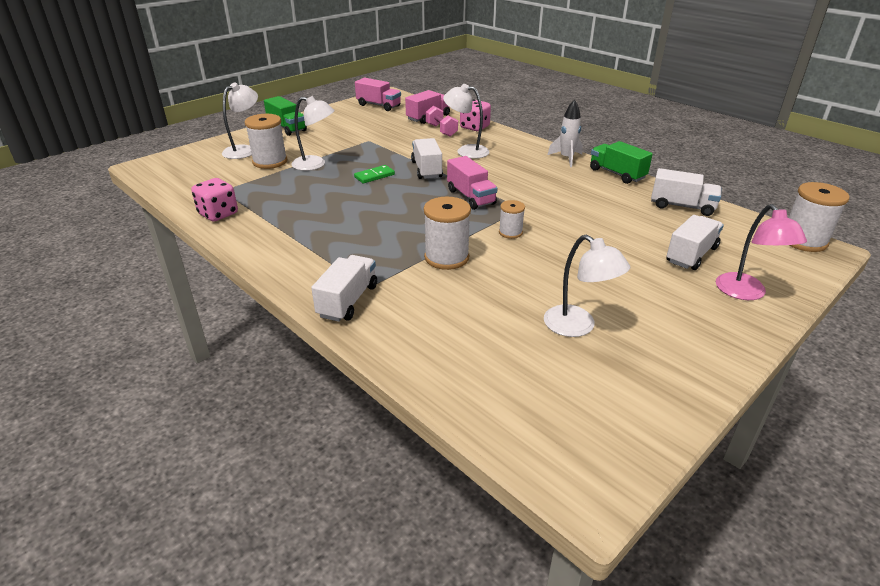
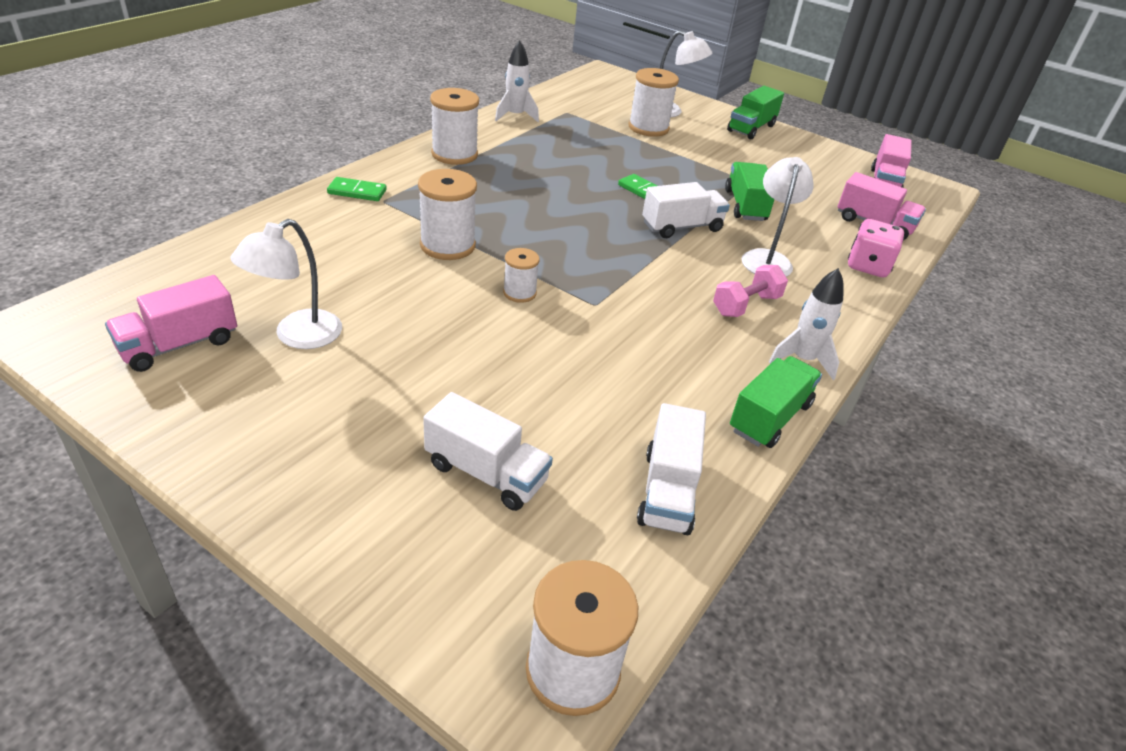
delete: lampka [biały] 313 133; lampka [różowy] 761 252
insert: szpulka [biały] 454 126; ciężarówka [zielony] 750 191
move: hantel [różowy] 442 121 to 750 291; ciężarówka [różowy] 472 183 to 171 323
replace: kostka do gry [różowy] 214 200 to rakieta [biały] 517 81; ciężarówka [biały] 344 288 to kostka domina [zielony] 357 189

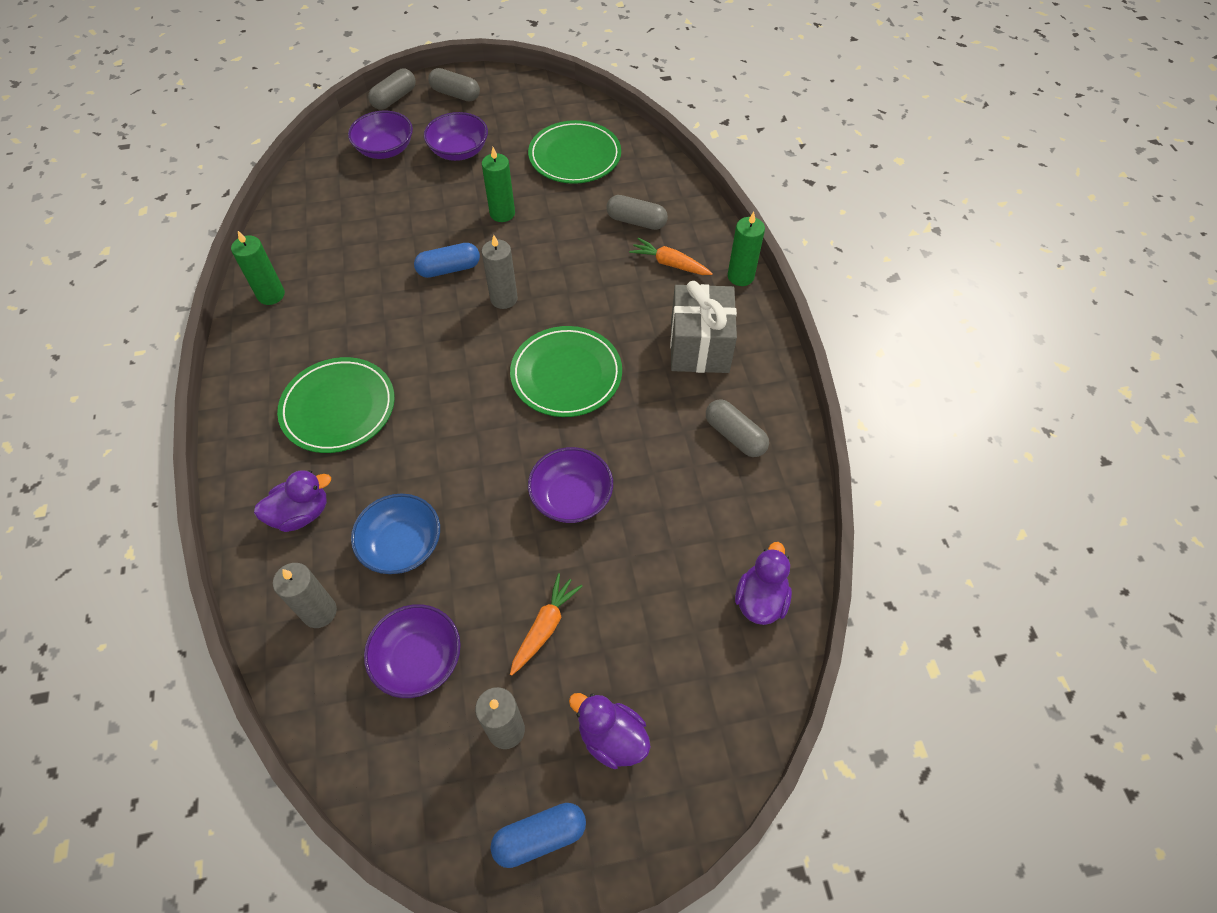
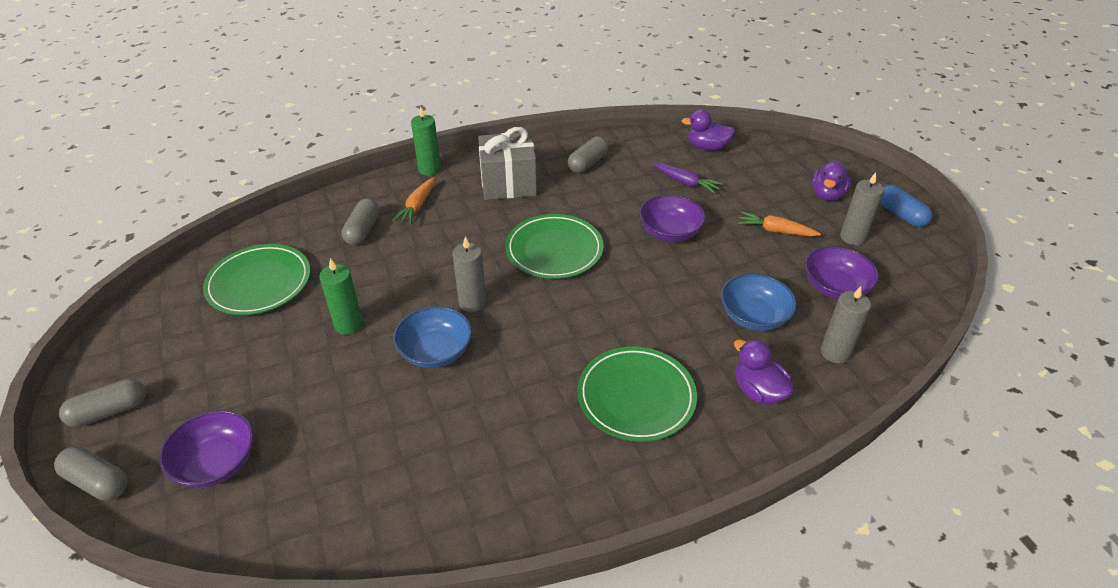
delete: miska [fioletowy] 456 136; świeca [zielony] 258 268
insert: marchewka [fioletowy] 687 178
replace: kapsułka [niebieski] 447 260 to miska [niebieski] 432 337
rotate: kapsułka [szary] 454 85 = 102 403 45 degrees clockwise

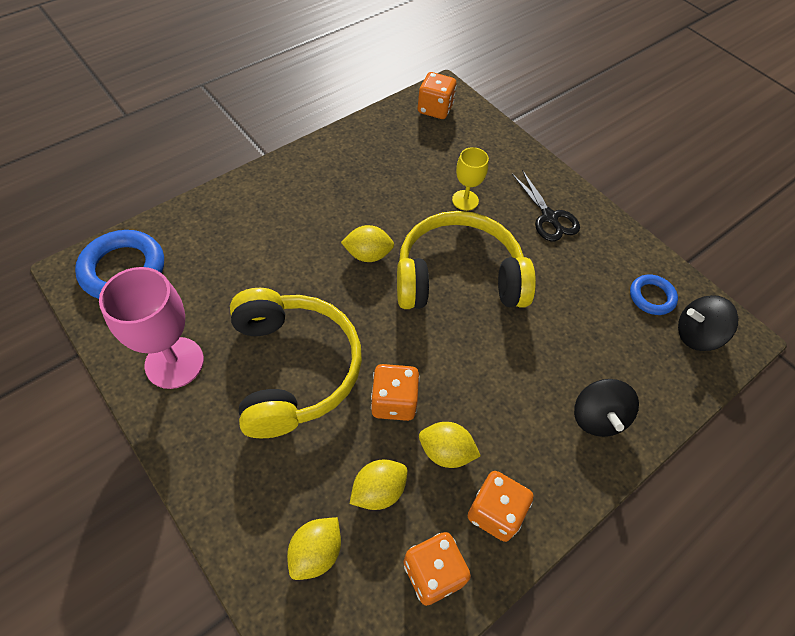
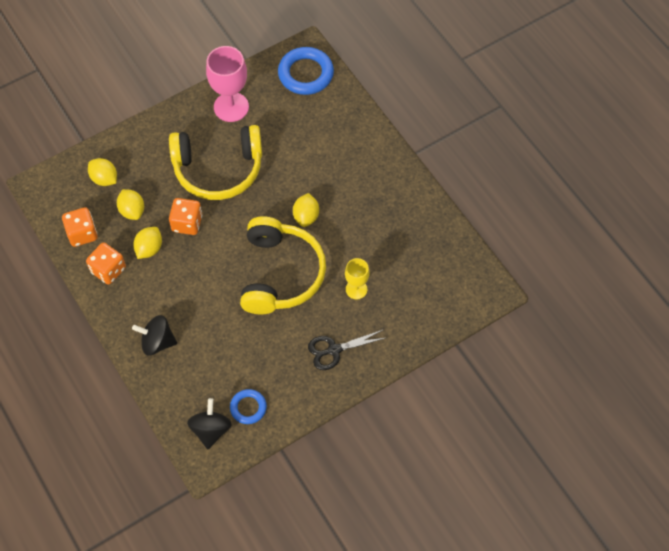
delete: kostka do gry [pomarańczowy] 437 95

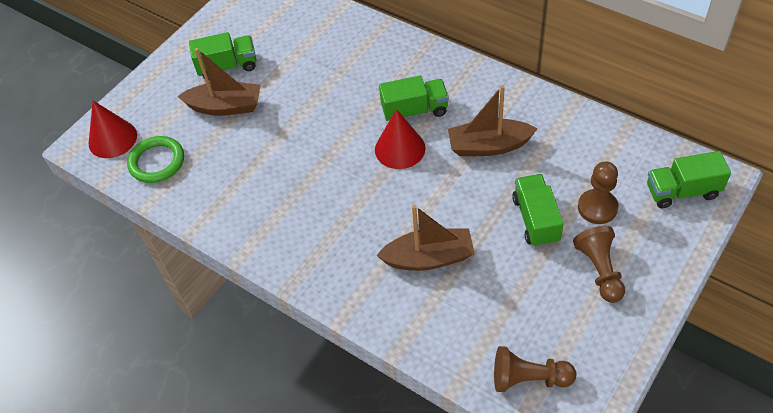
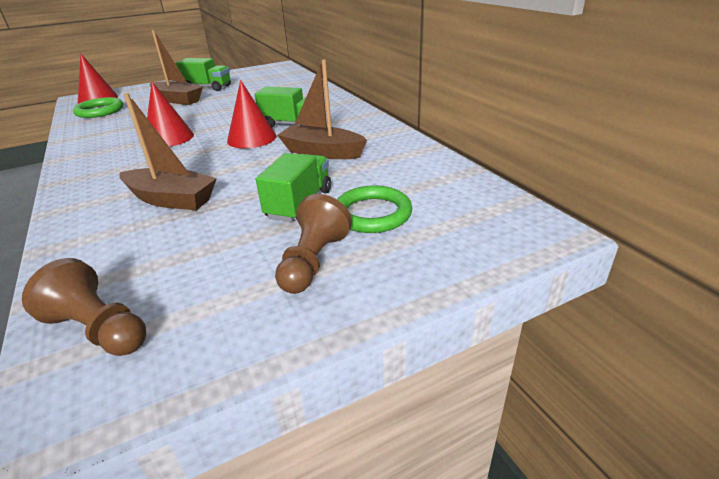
delete: ciężarówka [zielony] 689 179
insert: stożek [czerwony] 170 114
replace: pionek [brązowy] 598 192 to pierścień [zielony] 374 209

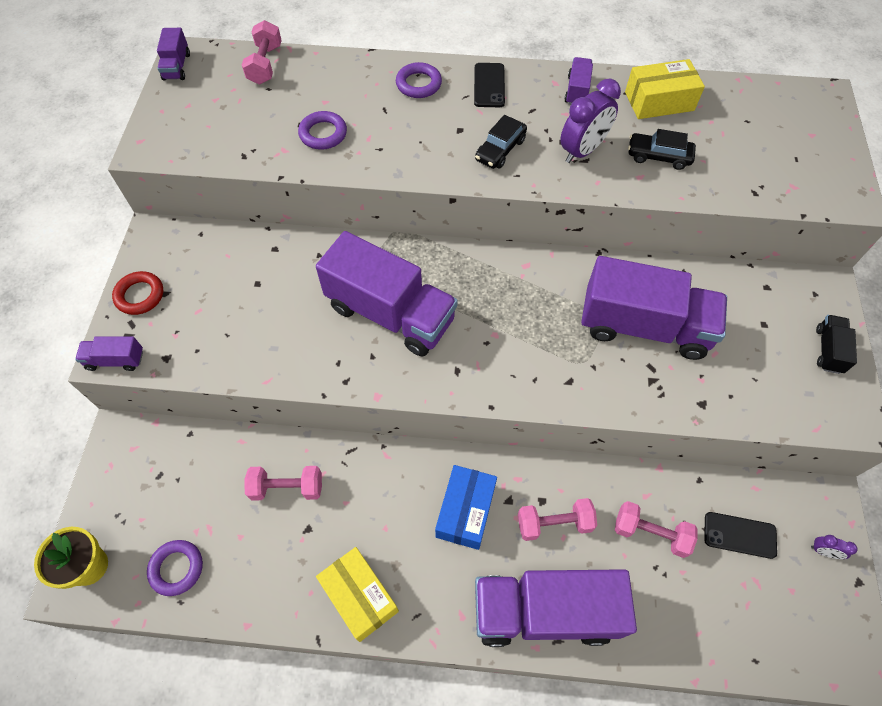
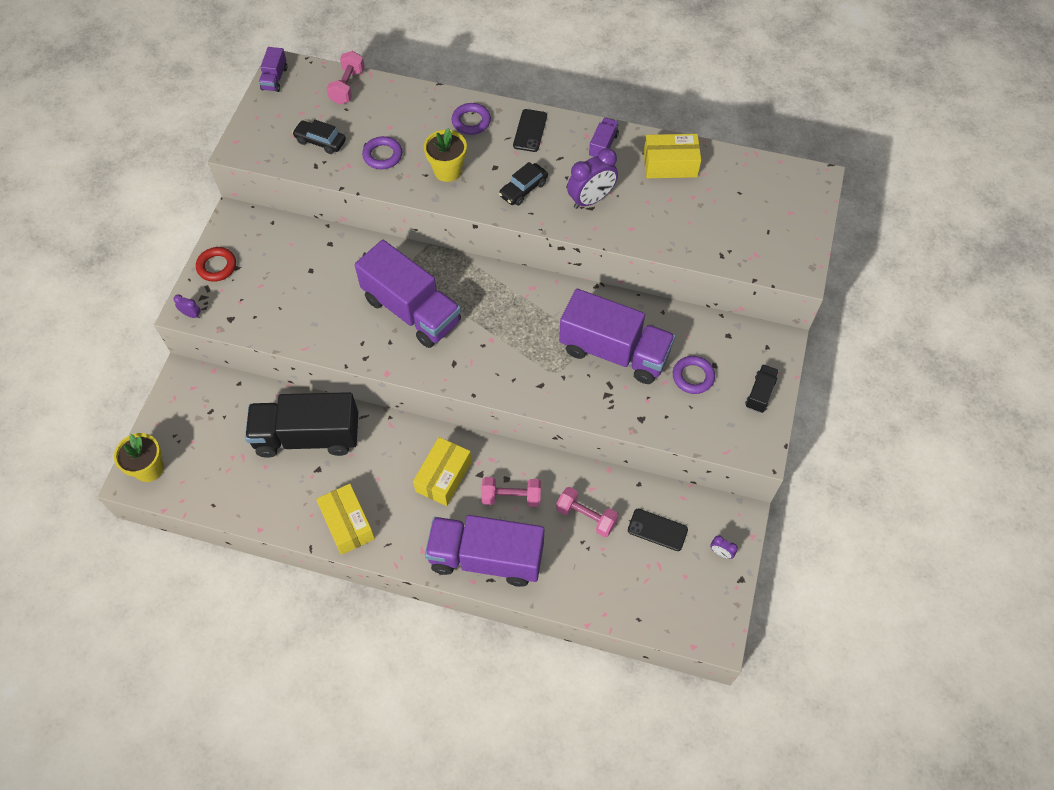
insert: doniczka [żółty] 445 155
move: samochód [czarny] 662 149 to 319 137; pierścień [fioletowy] 175 568 to 694 375
replace: ciężarówka [fioletowy] 109 353 to budzik [fioletowy] 187 306; hantel [różowy] 283 483 to ciężarówka [czarny] 301 425
recolor: pudełko [niebieski] 466 507 to pudełko [żółty] 442 471

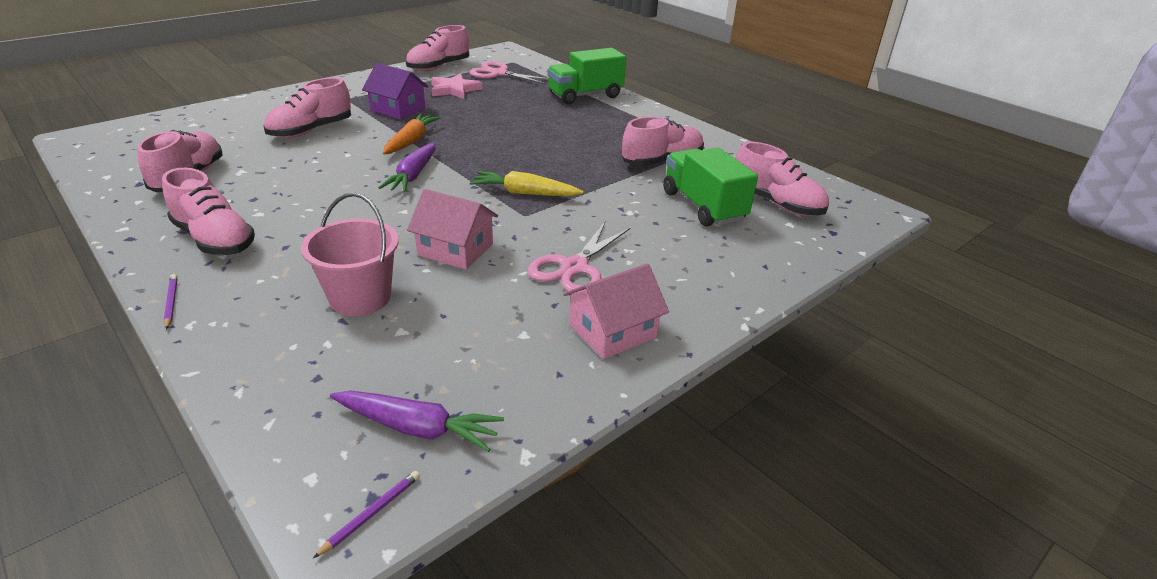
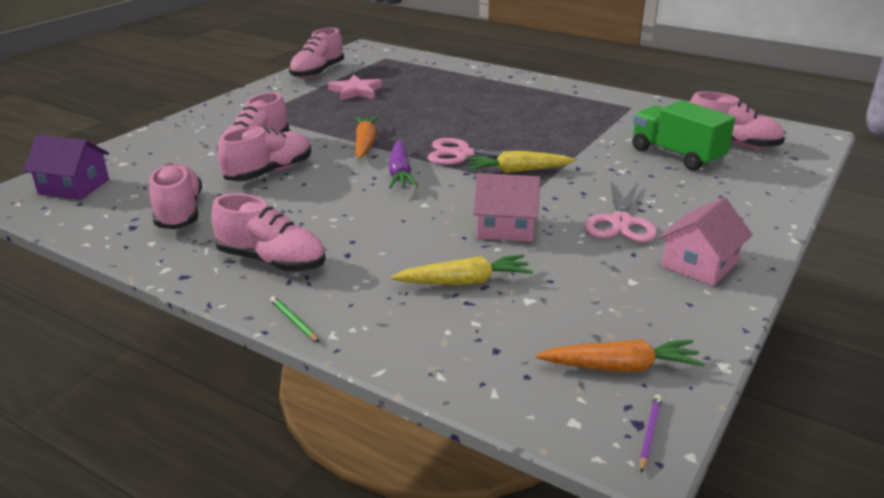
delete: ciężarówka [zielony] 586 76
move: nożyczki [różowy] 509 73 to 483 151; domek [fioletowy] 395 91 to 66 167; but [różowy] 663 141 to 264 153
replace: wiadro [różowy] 350 254 to marchewka [żółty] 462 270
recolor: ołówek [fioletowy] 171 301 to ołówek [zielony] 294 319; marchewka [fioletowy] 417 421 to marchewka [pomarańczowy] 620 355

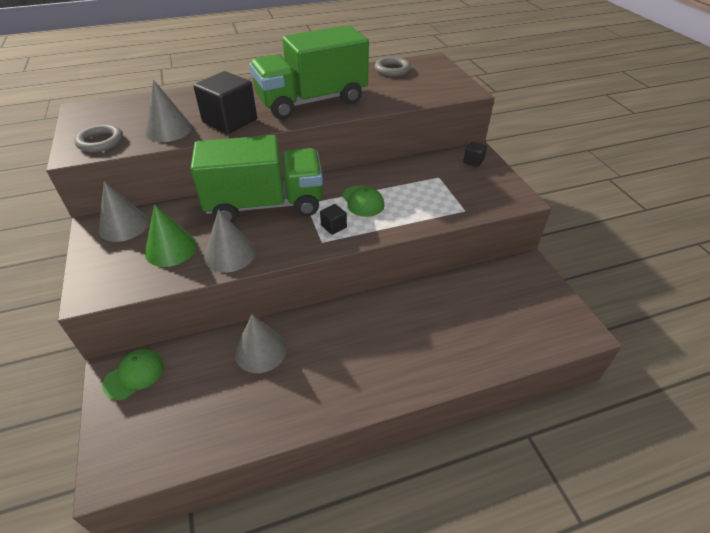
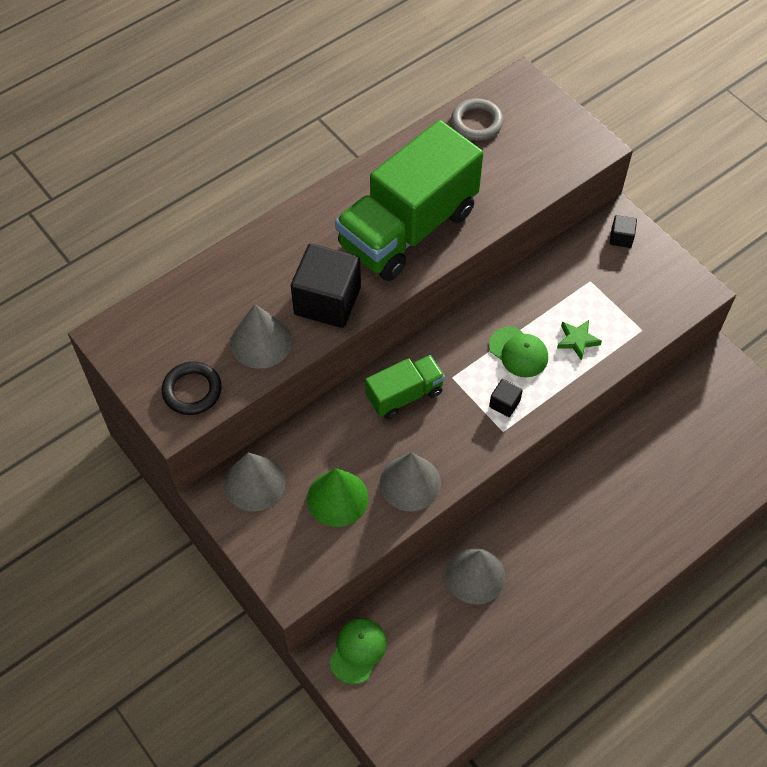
insert: gwiazda [zielony] 579 340
recolor: pierścień [szary] 99 138 to pierścień [czarny] 192 388
resize: ciężarówka [zielony] 257 179 = 405 387 x0.50

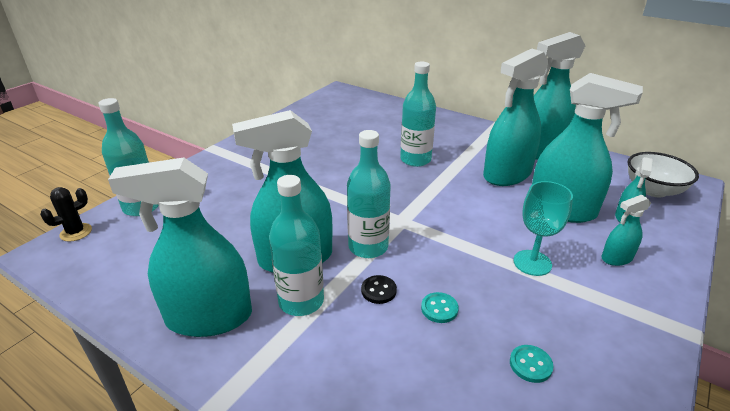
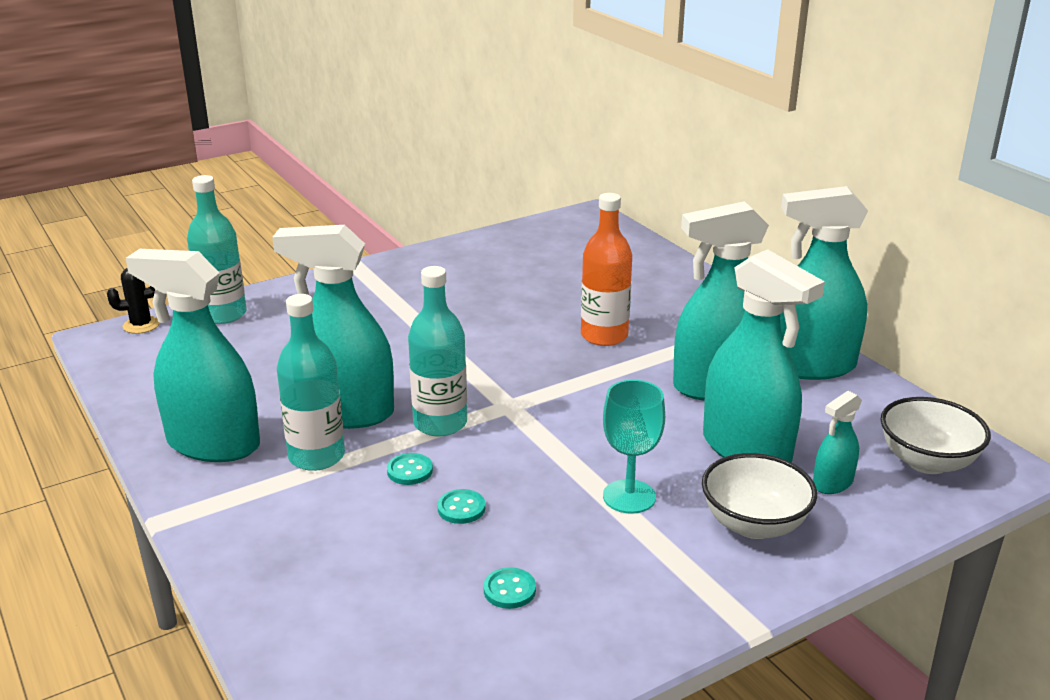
replace: spryskiwacz [turkusowy] 626 230 to miska [biały] 759 496
recolor: butelka [turkusowy] 418 114 to butelka [pomarańczowy] 606 269; guzik [czarny] 379 289 to guzik [turkusowy] 410 469

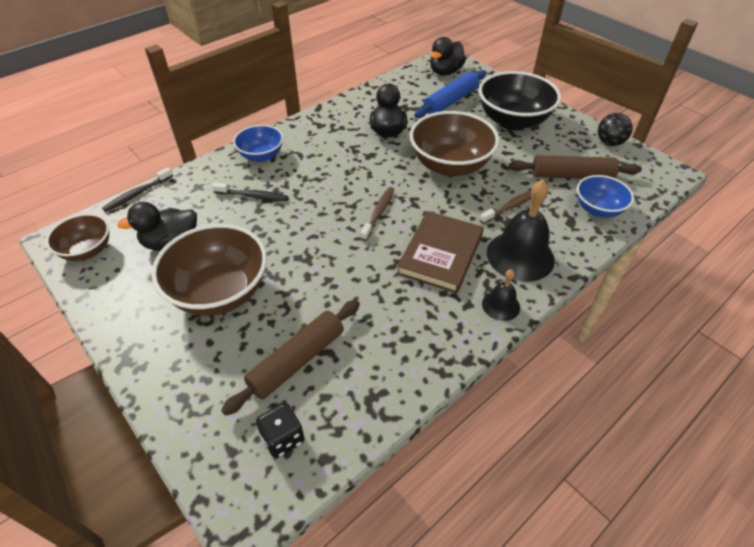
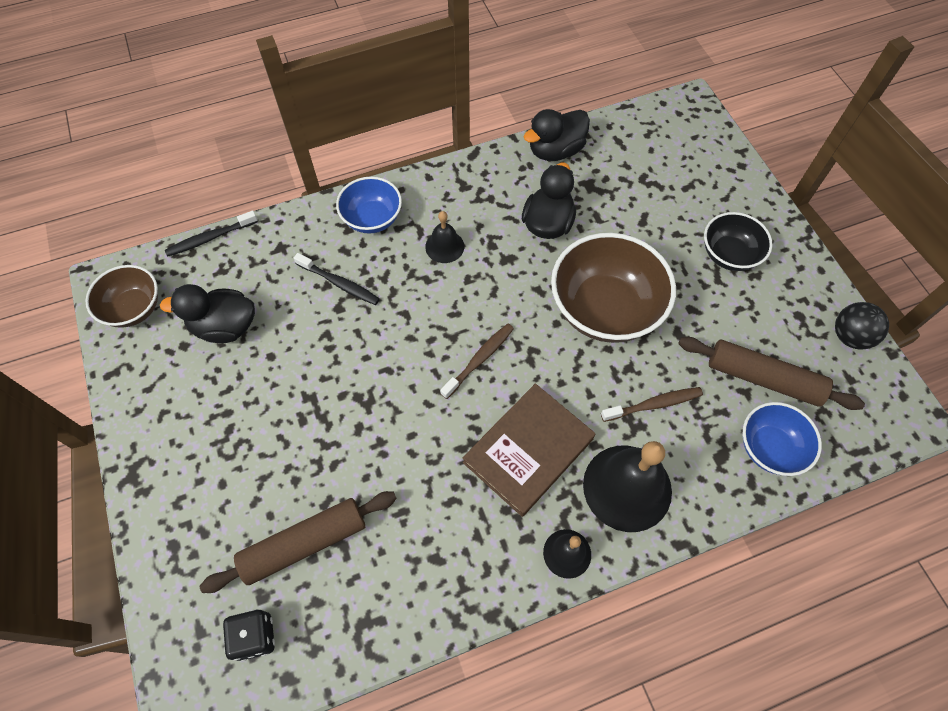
delete: wałek do ciasta [niebieski] 450 94; miska [brązowy] 209 270
insert: dzwonek [czarny] 444 237
move: kaczka [czarny] 448 56 to 557 135
resize: miska [czarny] 520 101 = 738 241 x0.58

